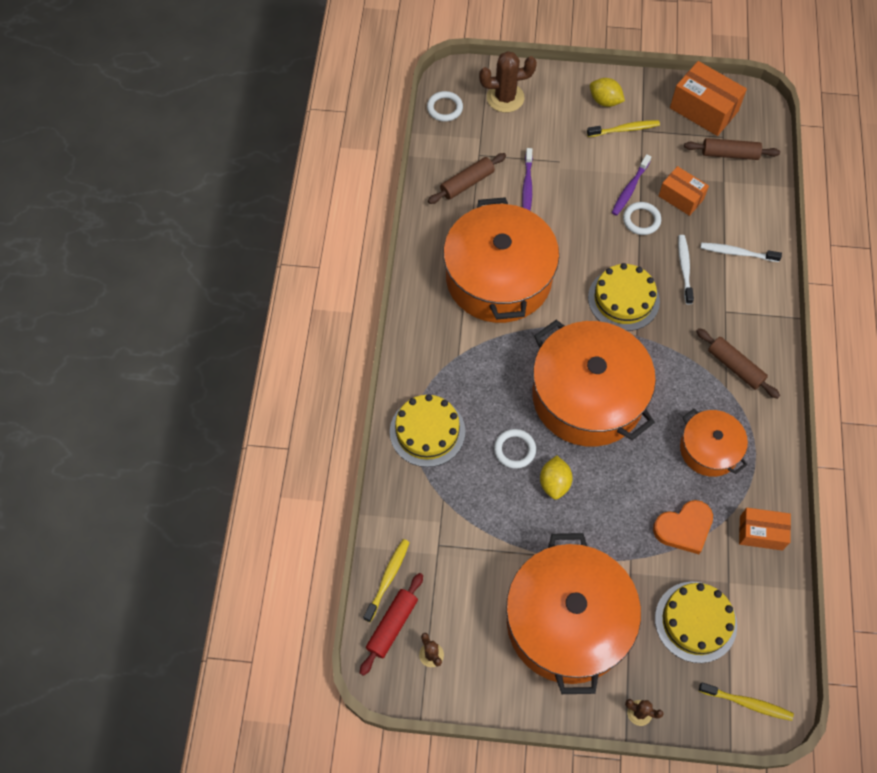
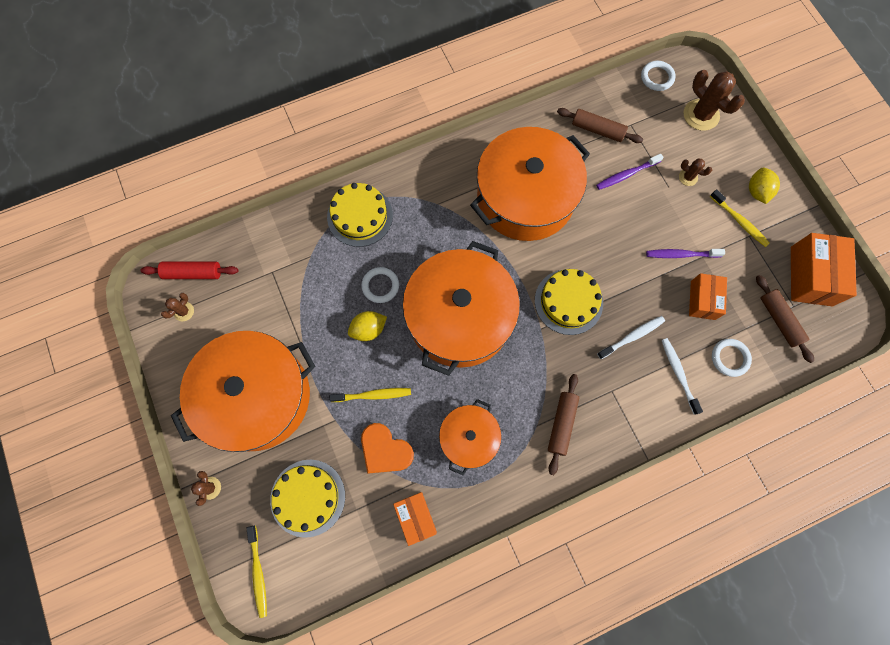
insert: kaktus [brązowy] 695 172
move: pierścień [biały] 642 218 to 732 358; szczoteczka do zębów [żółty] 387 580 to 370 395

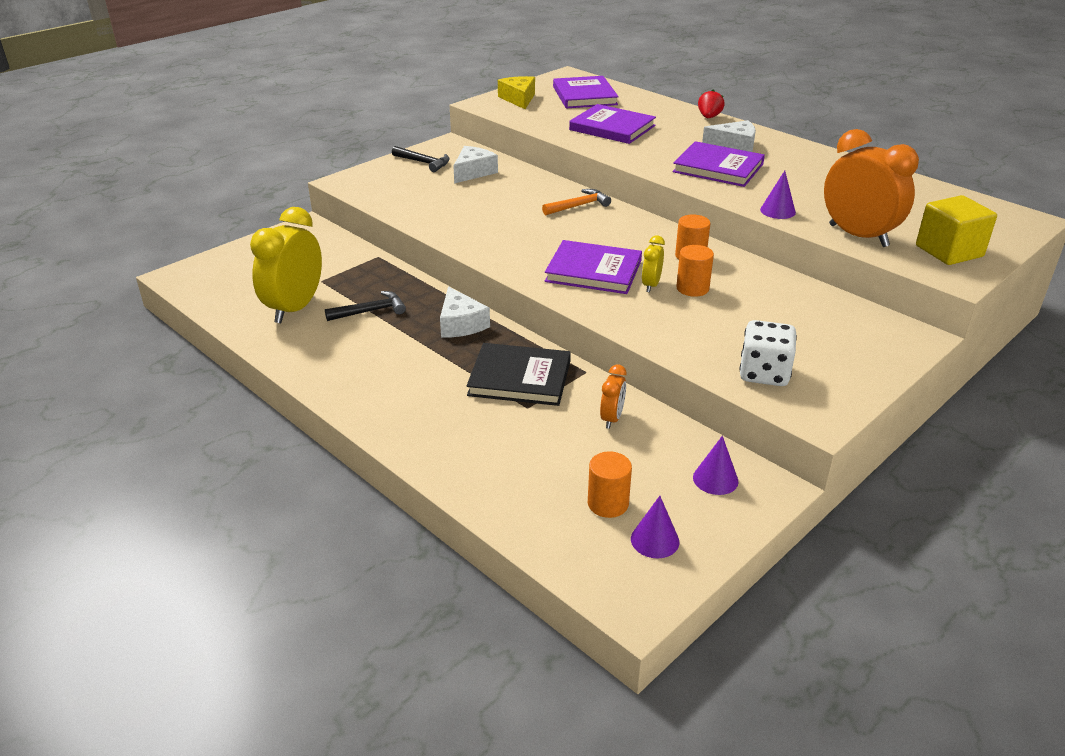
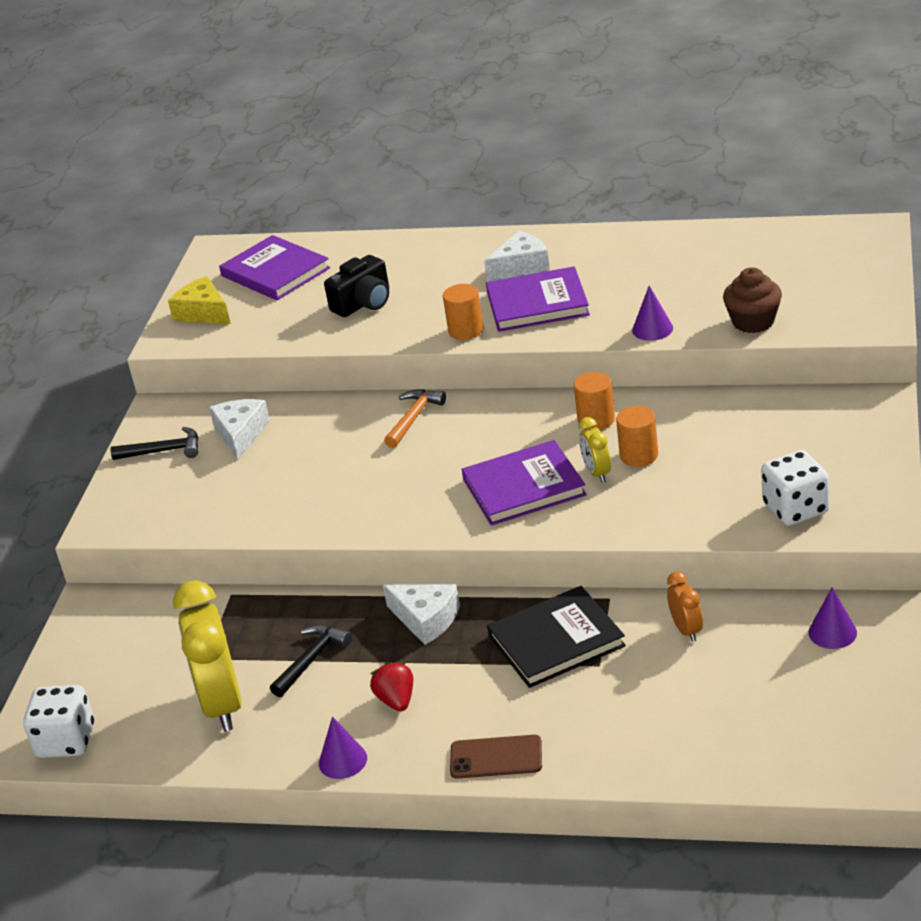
delete: sześcian [żółty] 956 230
insert: kostka do gry [biały] 58 721; telefon [brązowy] 496 757
move: truskawka [czerwony] 711 104 to 391 687; walec [pomarańczowy] 610 484 to 463 312; stożek [fioletowy] 655 527 to 343 747
replace: książka [fioletowy] 612 124 to aparat fotograficzny [czarny] 356 286; budzik [pomarańczowy] 871 188 to muffinka [brązowy] 752 300

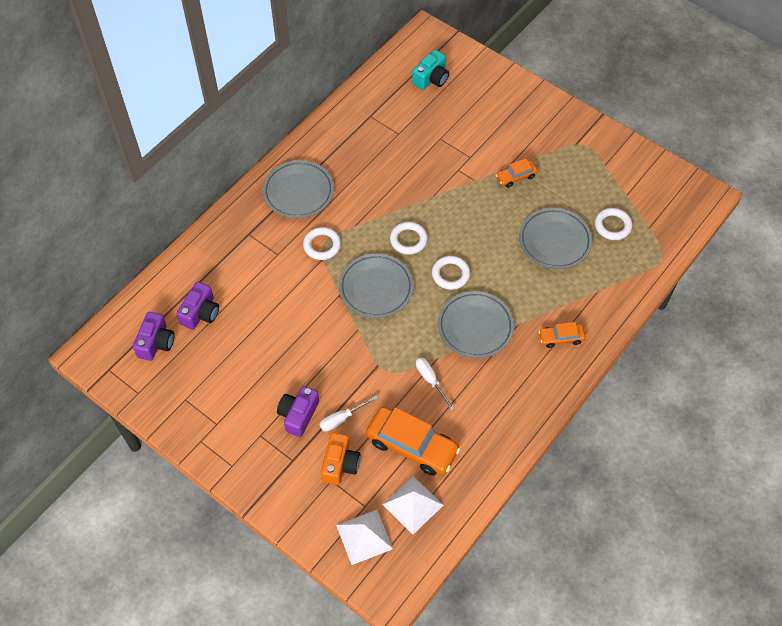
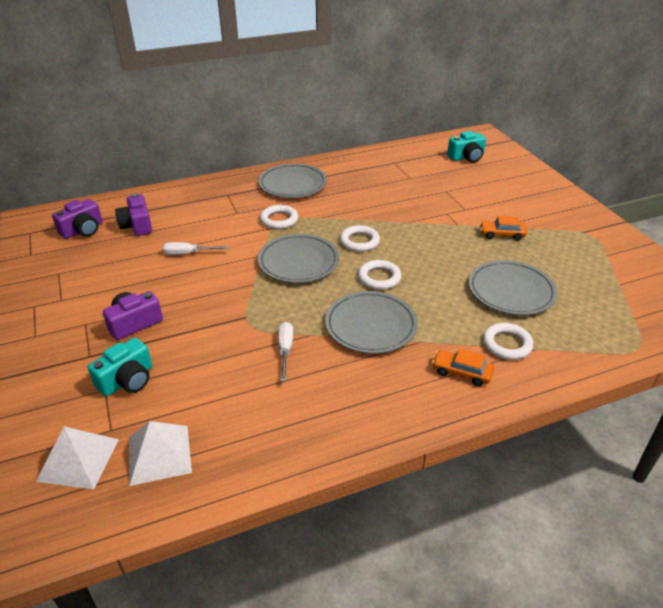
delete: samochód [pomarańczowy] 413 441
move: pierścień [biały] 613 224 to 508 341; śrubokręt [biały] 348 413 to 196 248
recolor: aparat fotograficzny [pomarańczowy] 340 459 to aparat fotograficzny [turkusowy] 119 366
rotate: aparat fotograficzny [fioletowy] 197 306 = 133 214 105 degrees clockwise

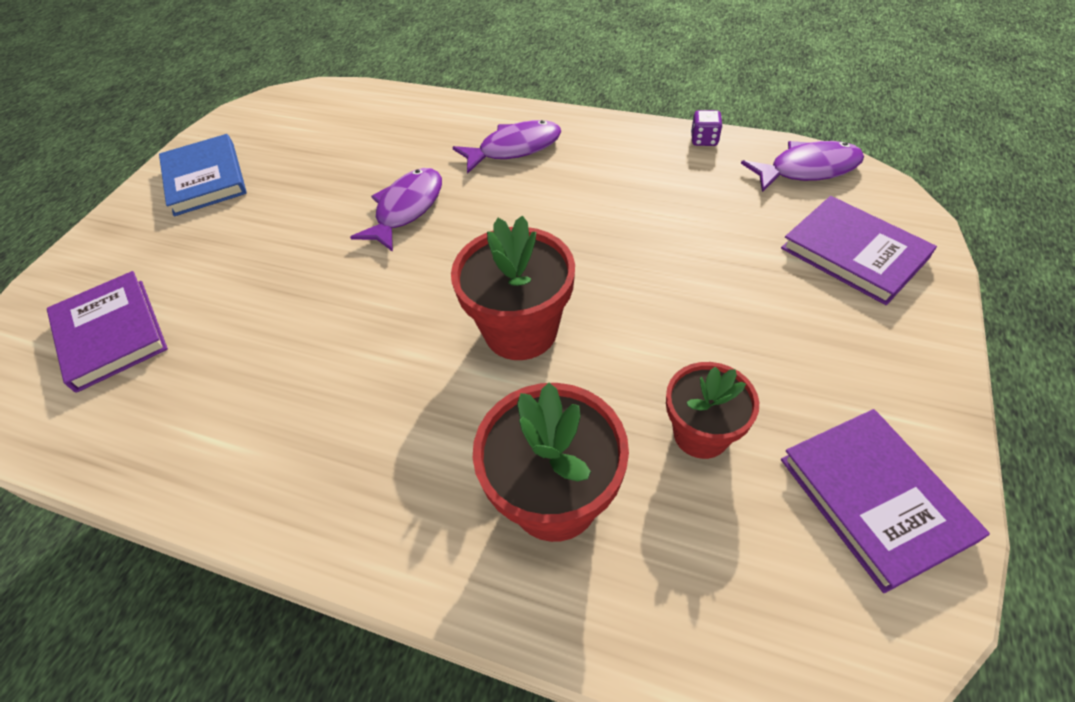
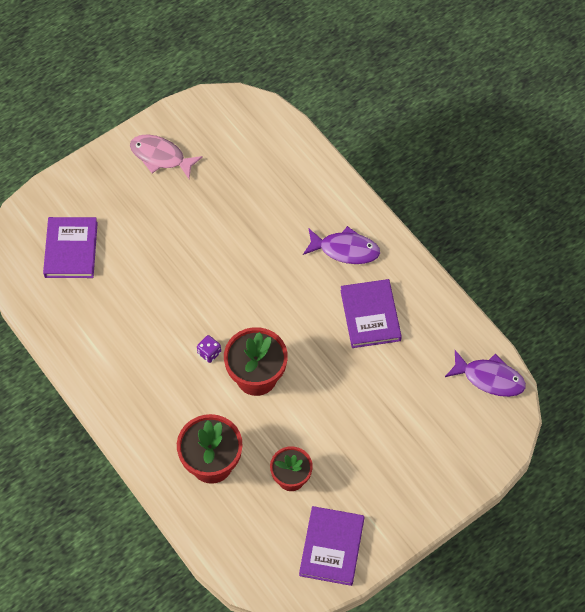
delete: ryba [fioletowy] 396 210
move: kostka do gry [fioletowy] 707 128 to 209 349; książka [fioletowy] 859 250 to 371 313
replace: książka [niebieski] 203 175 to ryba [różowy] 166 157

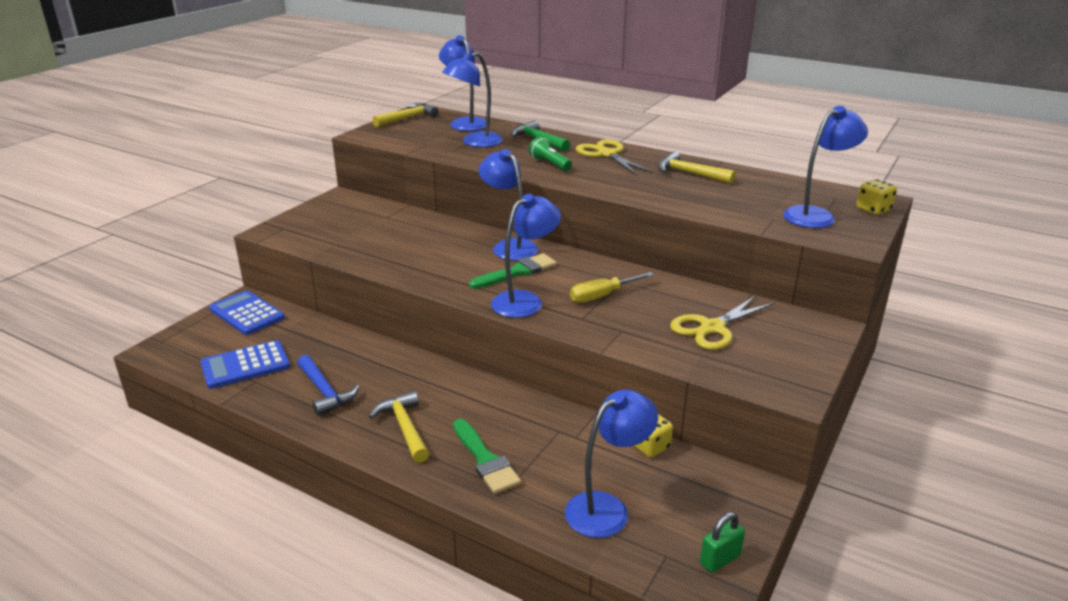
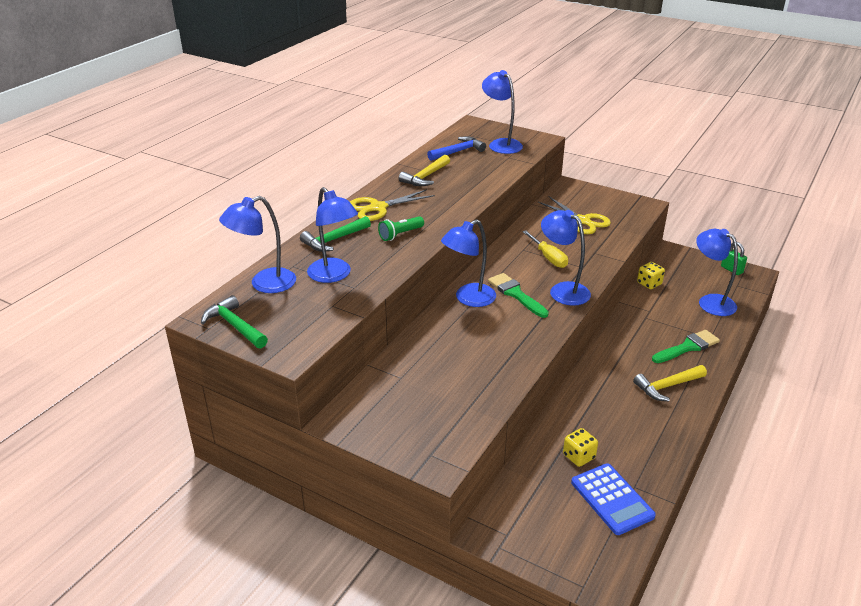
delete: kalkulator [niebieski] 247 312
move: kostka do gry [żółty] 877 197 to 580 447; młotek [niebieski] 328 385 to 456 148
recolor: młotek [żółty] 405 115 to młotek [zielony] 234 321

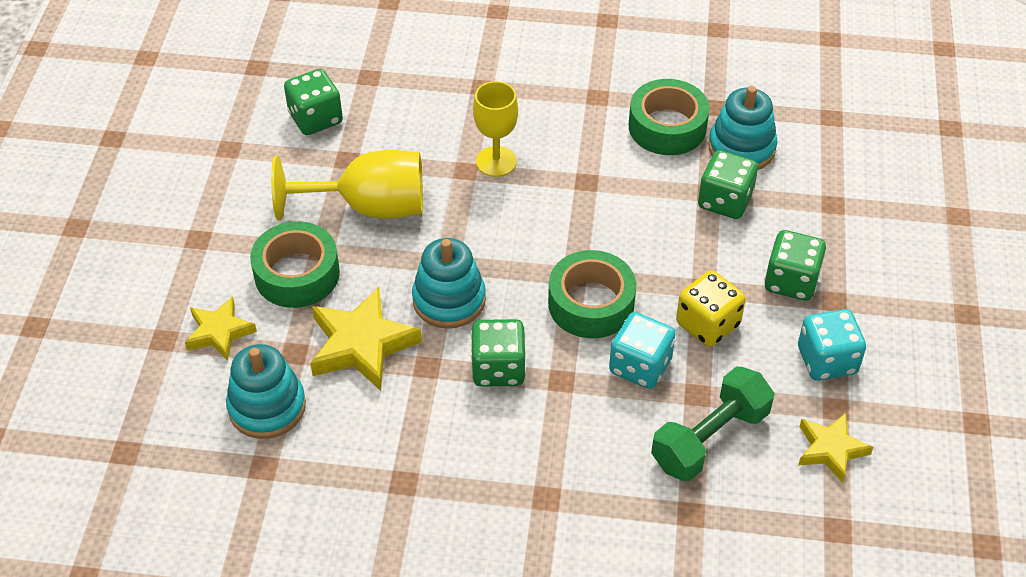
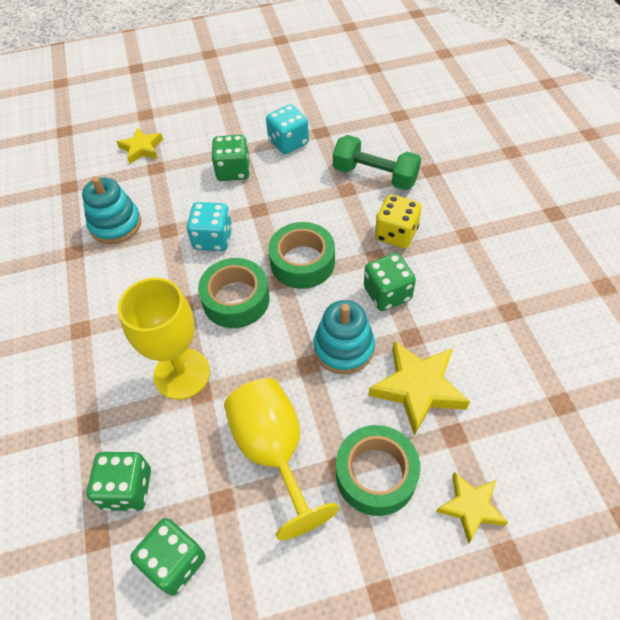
delete: zabawka nakładanka [turkusowy] 266 391
move: taśma klejąca [zielony] 669 117 to 234 293; kostka do gry [zielony] 728 184 to 119 481; kostka do gry [żółty] 711 308 to 398 221; kostka do gry [turkusowy] 642 350 to 209 226; gwiazda [żółty] 835 448 to 140 145
resize: kielich [żółty] 495 129 = 164 339 x1.51

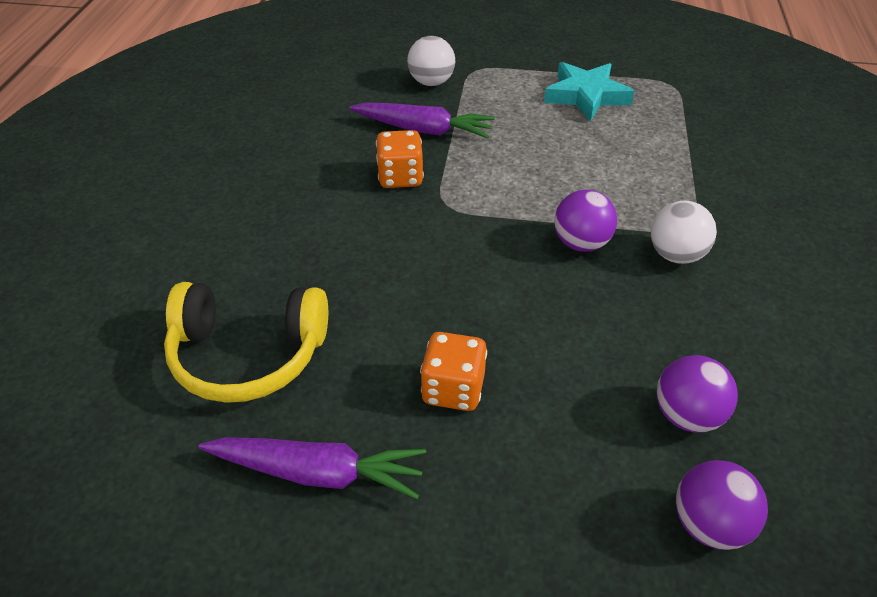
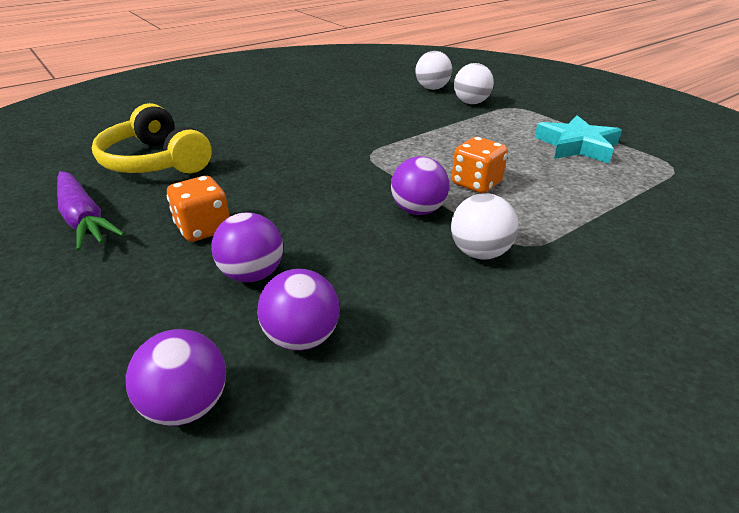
delete: marchewka [fioletowy] 422 120
insert: piłka [biały] 434 70; piłka [fioletowy] 247 247
move: kostka do gry [pomarańczowy] 400 159 to 480 165

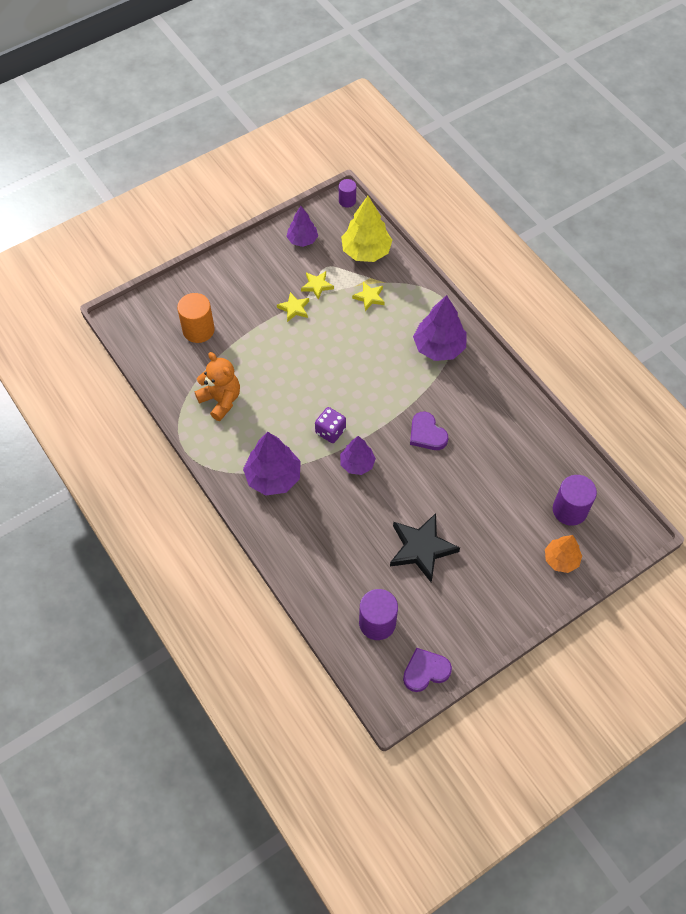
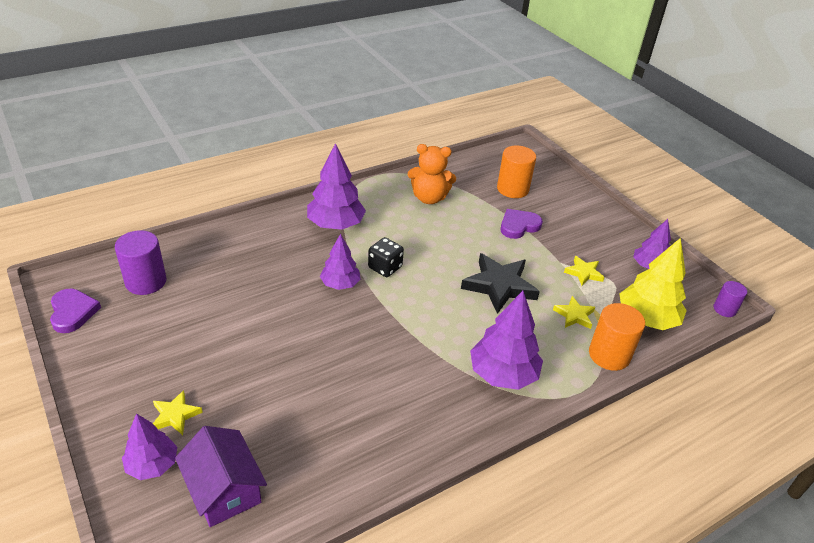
insert: walec [pomarańczowy] 617 337
move: gwiazda [żółty] 293 307 to 178 412; serce [fioletowy] 429 431 to 522 224; gwiazda [czarny] 425 547 to 500 283
replace: walec [fioletowy] 575 500 to domek [fioletowy] 221 476
recolor: kostka do gry [fioletowy] 330 425 to kostka do gry [czarny] 386 257; drzewko [pomarańczowy] 563 554 to drzewko [fioletowy] 149 447
rotate: miś [pomarańczowy] 217 386 = 432 174 45 degrees clockwise

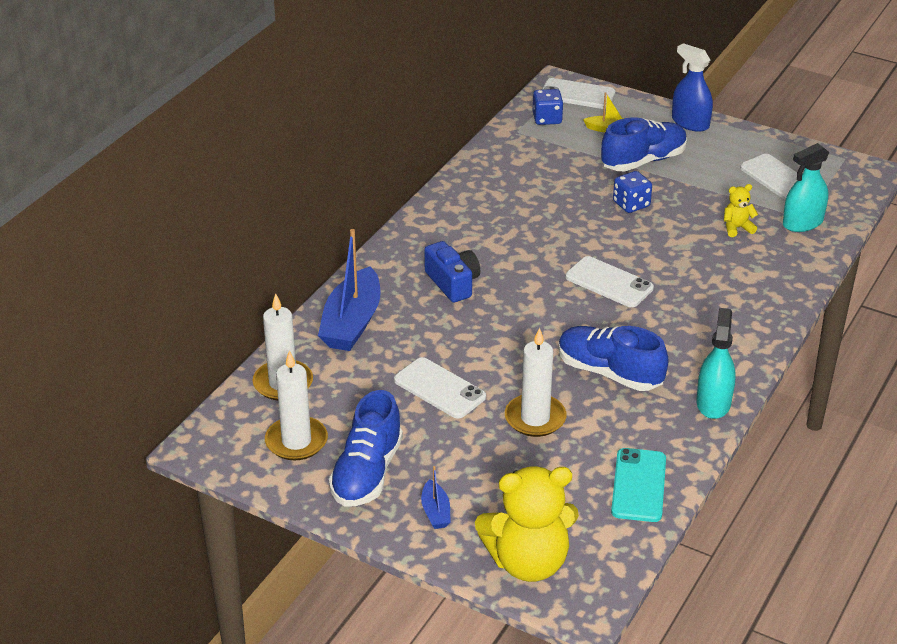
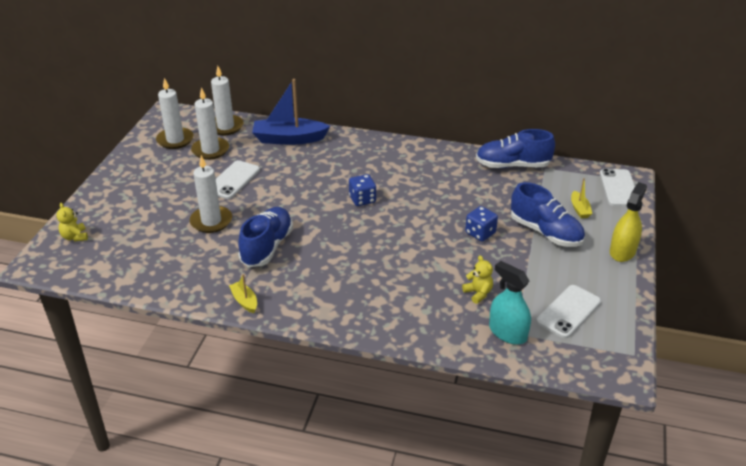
delete: aparat fotograficzny [niebieski] 452 271; telefon [biały] 610 281; telefon [turkusowy] 638 485; łódka [niebieski] 436 497
insert: świeca [biały] 210 123
move: kostka do gry [niebieski] 548 107 to 362 190; but [niebieski] 366 448 to 515 148
replace: spryskiwacz [turkusowy] 716 363 to łódka [żółty] 243 293
recolor: spryskiwacz [niebieski] 692 87 to spryskiwacz [żółty] 628 222
resize: miś [żółty] 527 524 = 72 222 x0.44

